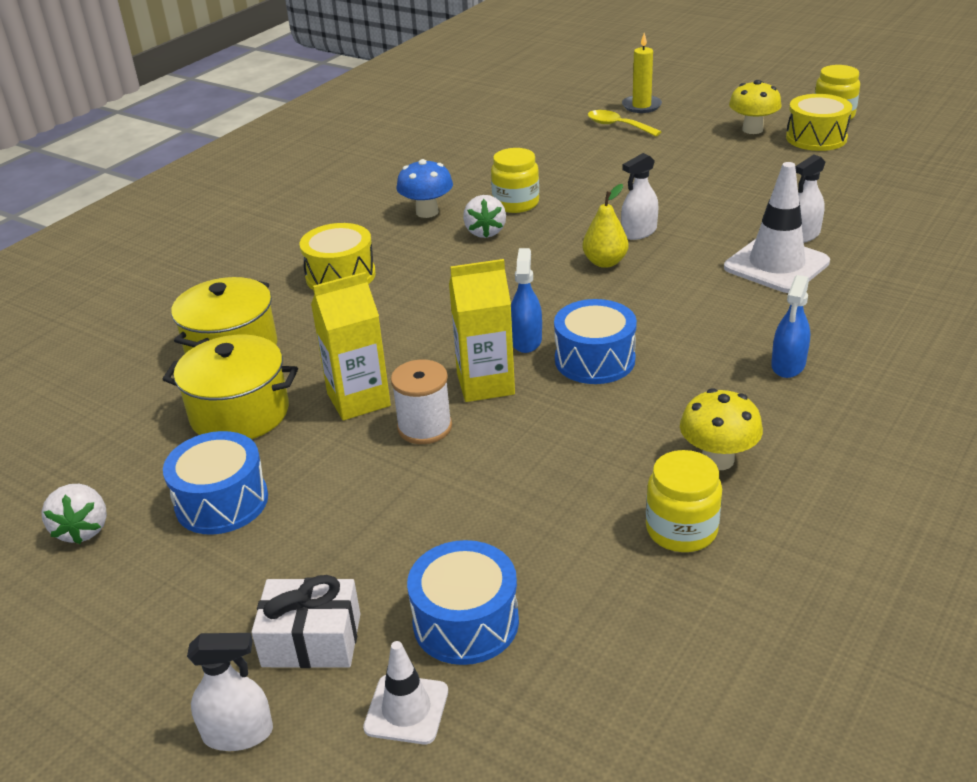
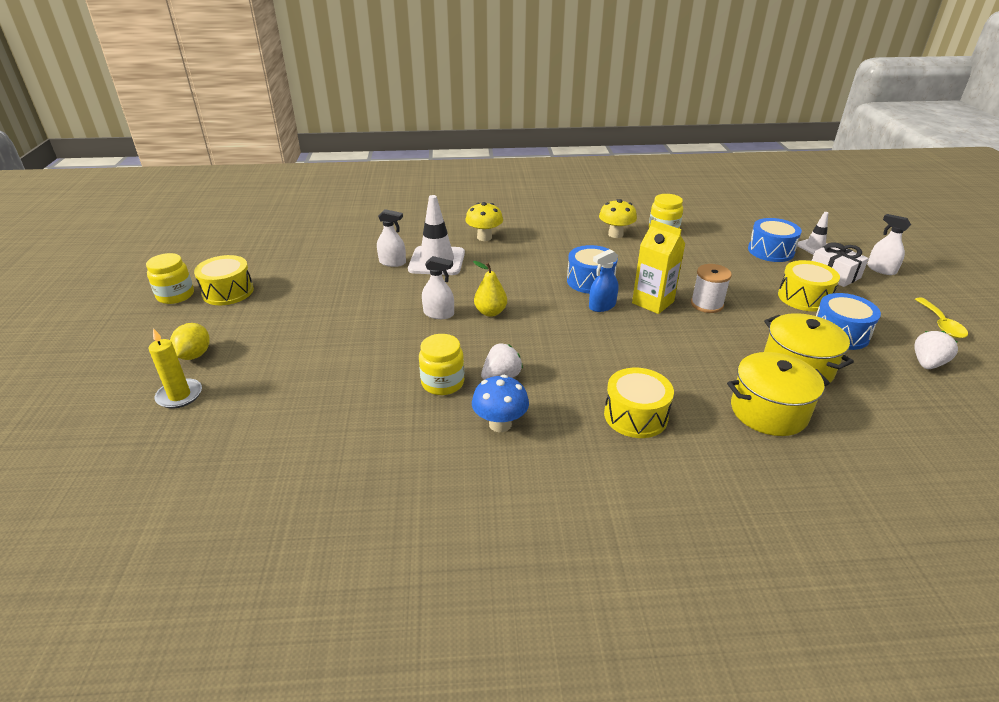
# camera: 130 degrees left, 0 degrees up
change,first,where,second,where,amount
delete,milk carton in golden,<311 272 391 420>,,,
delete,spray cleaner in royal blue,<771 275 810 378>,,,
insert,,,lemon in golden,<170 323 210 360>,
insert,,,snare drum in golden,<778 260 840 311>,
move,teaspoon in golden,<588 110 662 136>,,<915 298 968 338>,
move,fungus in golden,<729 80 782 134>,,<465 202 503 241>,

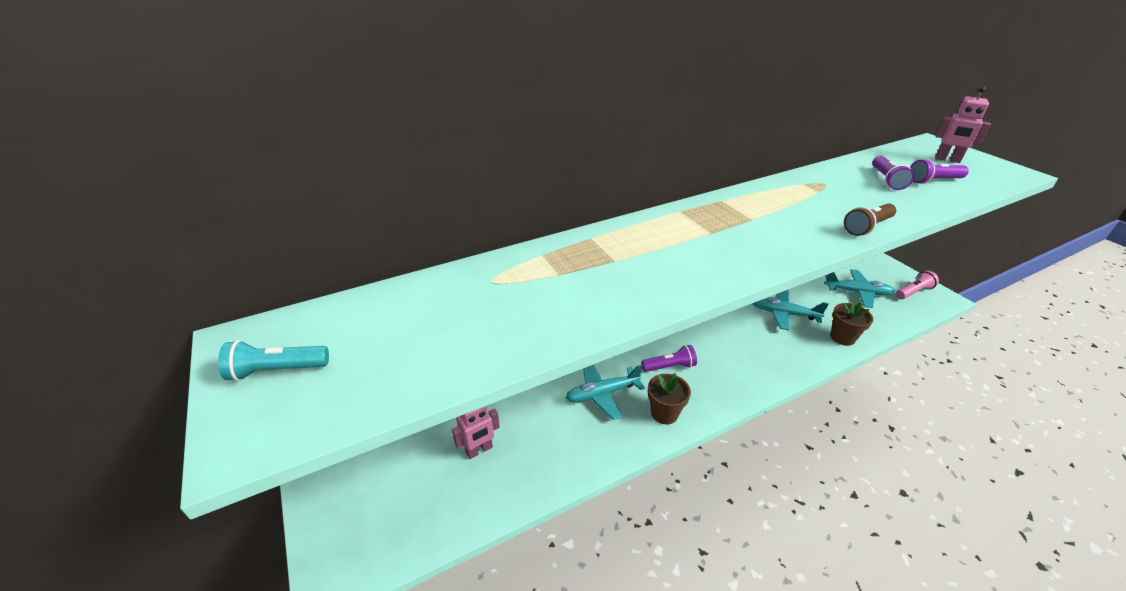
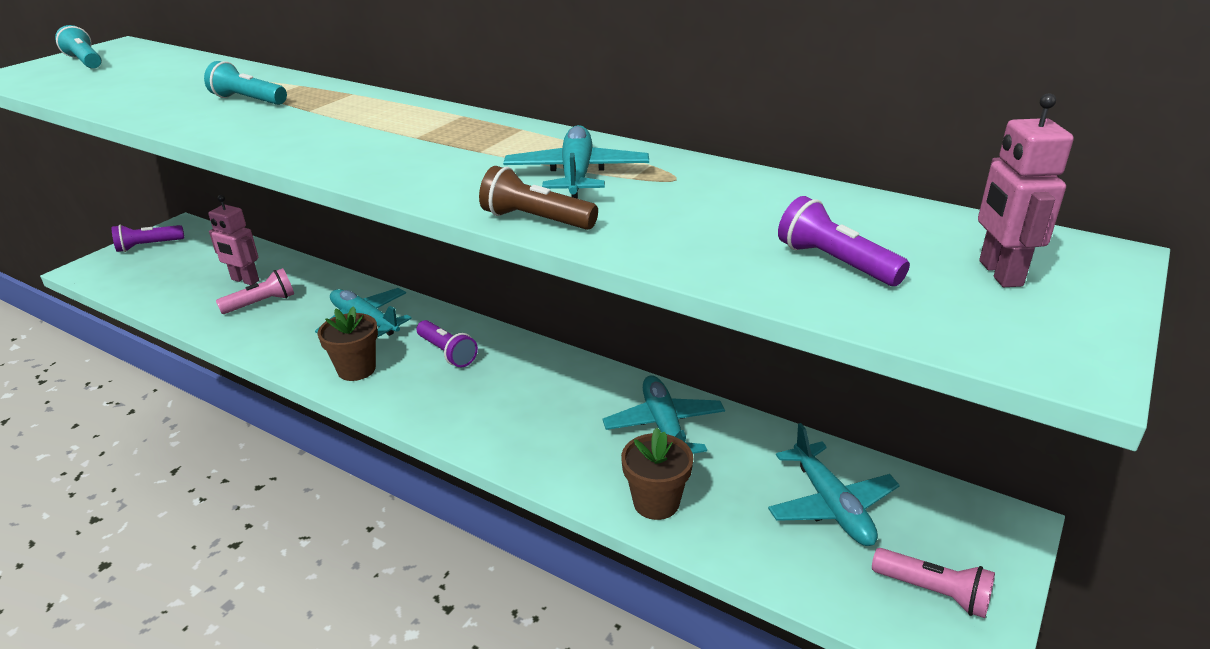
# camera: 60 degrees right, 5 degrees down
change,first,where,second,where,amount
insert,,,flashlight in turquoise,<204 61 287 105>,
insert,,,flashlight in rose-pink,<216 268 294 314>,
insert,,,plane in turquoise,<503 125 649 199>,
move,flashlight in royal purple,<872 156 914 190>,,<112 225 184 252>,

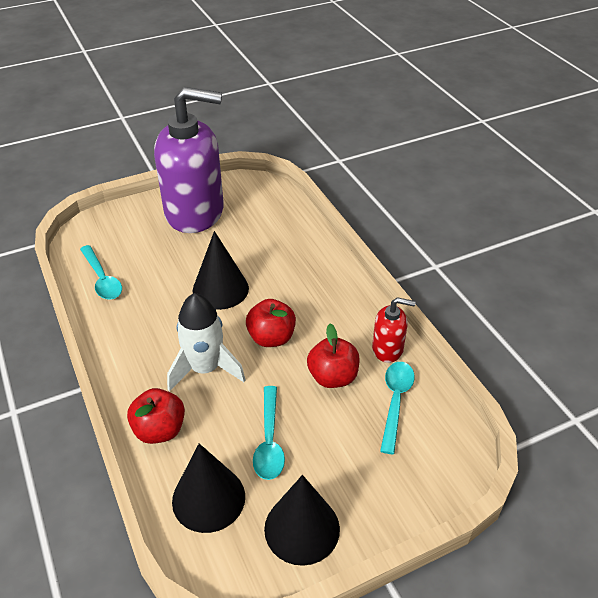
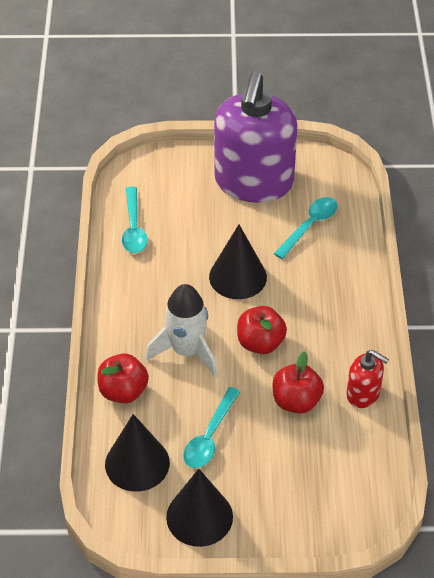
# camera: 25 degrees right, 5 degrees up
change,first,where,second,where,amount
move,teaspoon in turquoise,<380 362 415 454>,,<274 197 337 259>,
rotate,soap pump in royal purple,<154 87 224 233>,,<214 72 297 203>,75 degrees clockwise

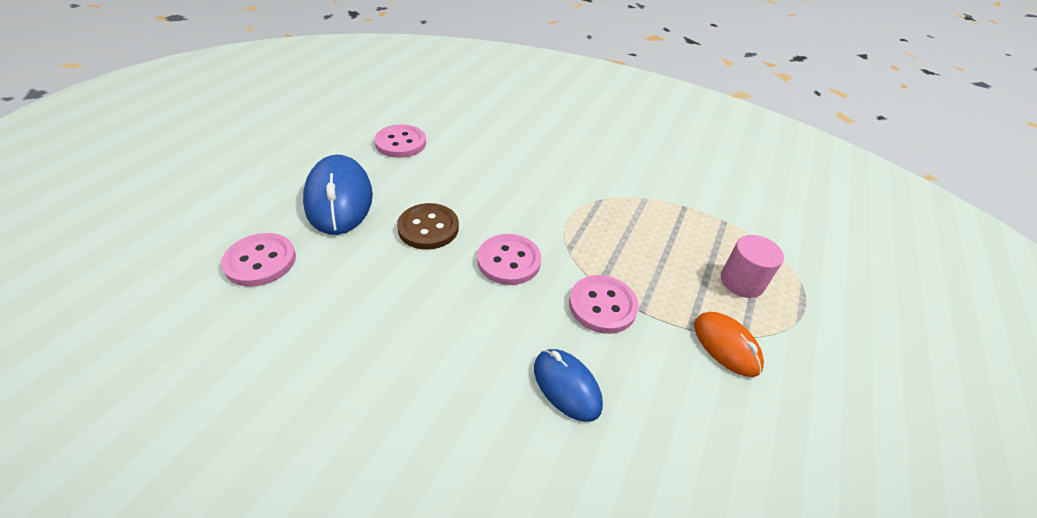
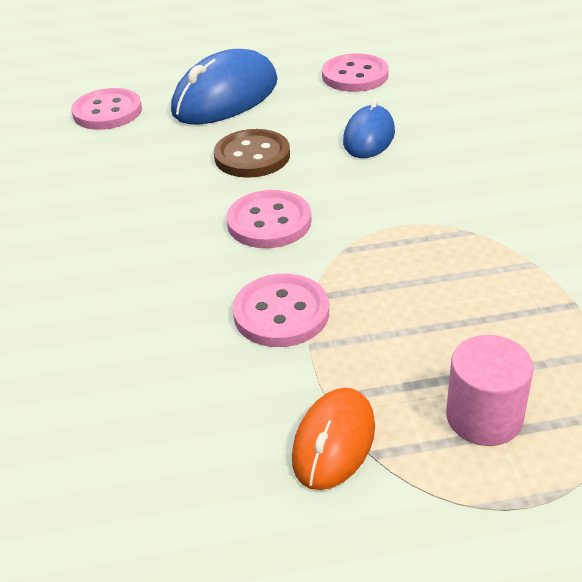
# camera: 60 degrees right, 5 degrees down
change,first,where,second,where,amount
move,mouse in royal blue,<534 349 603 422>,,<343 100 395 158>,

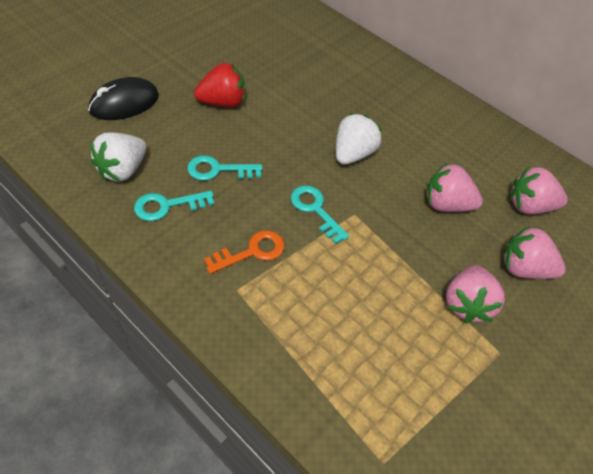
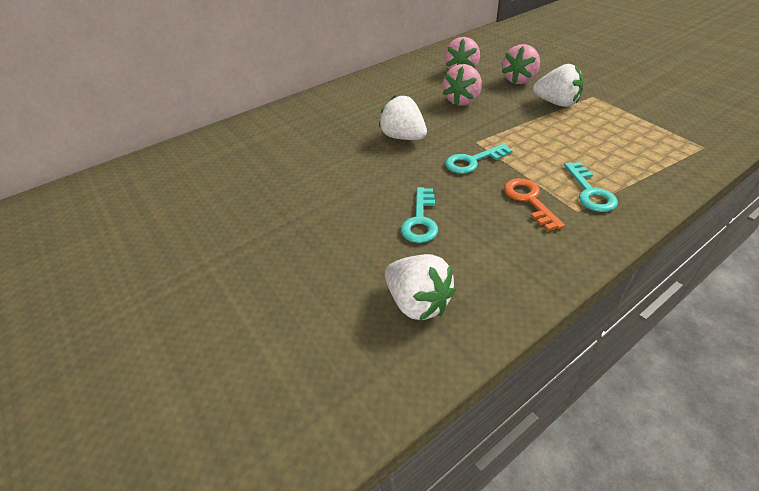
# camera: 70 degrees left, 10 degrees down
change,first,where,second,where,amount
delete,mouse in jet-black,<88 77 159 120>,,,
delete,berry in red,<194 63 245 108>,,,
move,latchkey in turquoise,<134 191 214 221>,,<564 162 618 212>,
recolor,berry in rose-pink,<446 265 505 323>,berry in snow-white,<533 64 584 107>,

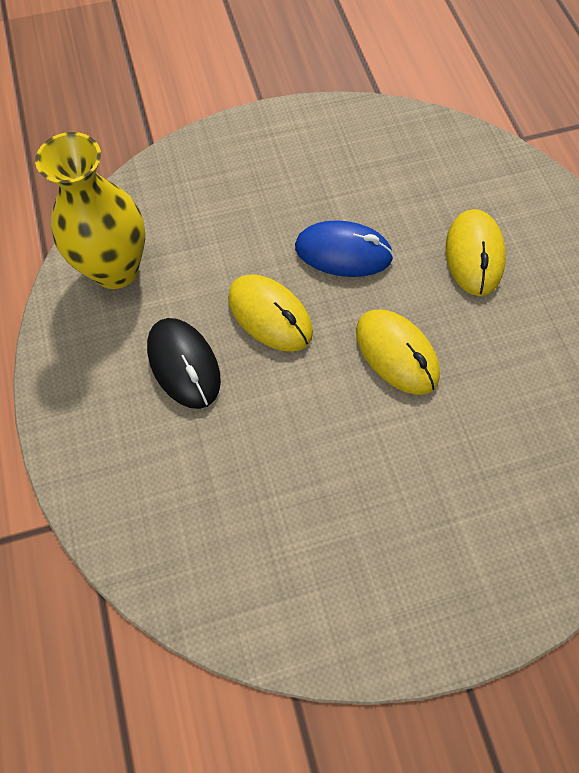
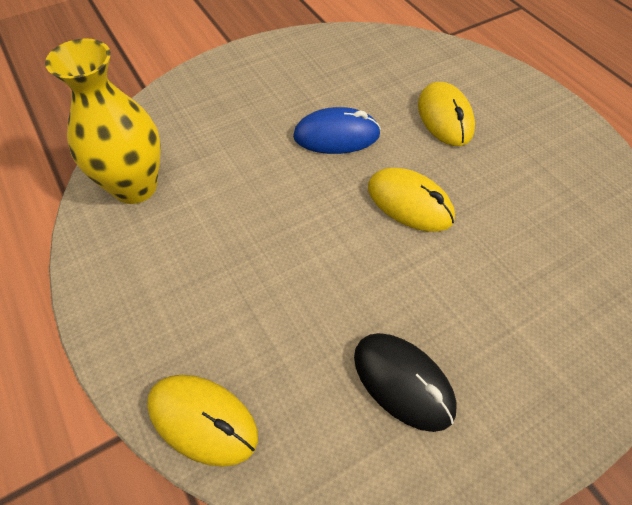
# camera: 15 degrees left, 10 degrees down
change,first,where,second,where,amount
move,mouse in jet-black,<147 318 221 409>,,<354 333 457 432>,
move,mouse in golden,<228 274 313 352>,,<147 375 258 467>,

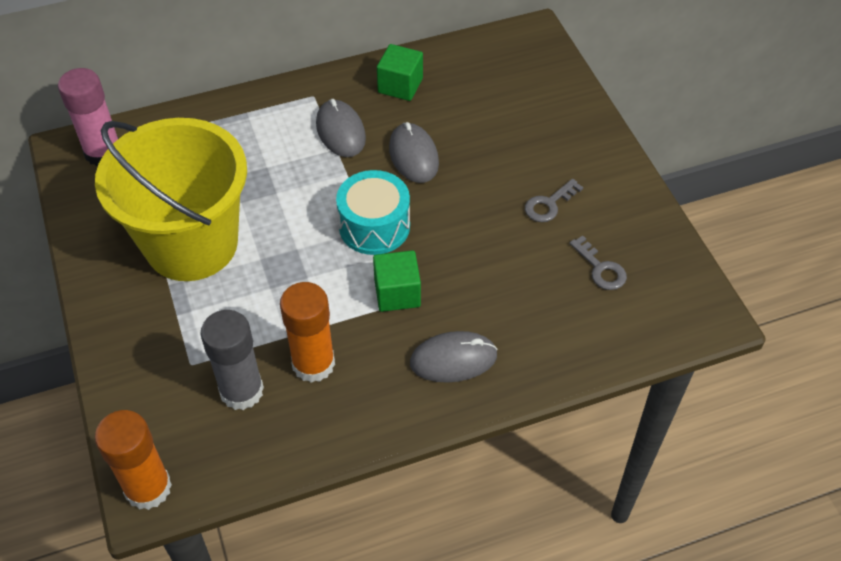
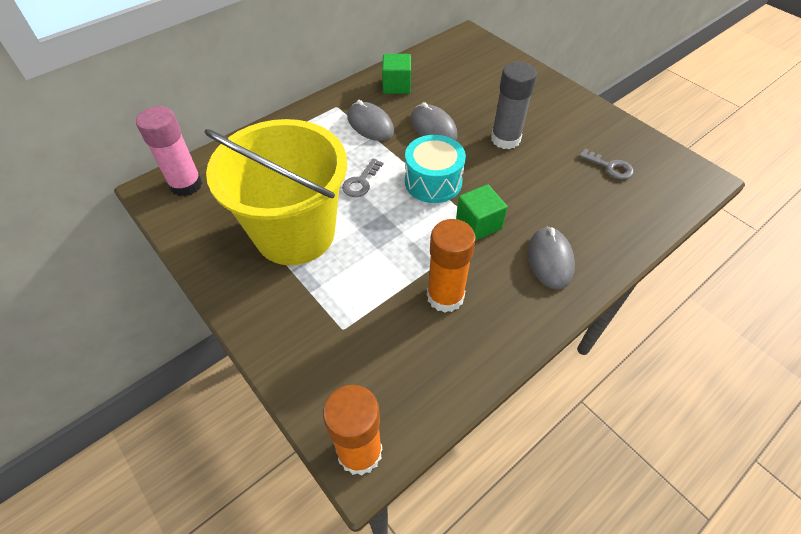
# camera: 20 degrees left, 0 degrees up
change,first,where,second,where,amount
move,glue stick in grey,<201 310 264 410>,,<491 62 537 149>,
move,latchkey in grey,<525 179 583 222>,,<342 158 383 197>,
rotate,mouse in grey,<410 331 498 383>,,<528 227 575 290>,60 degrees counterclockwise

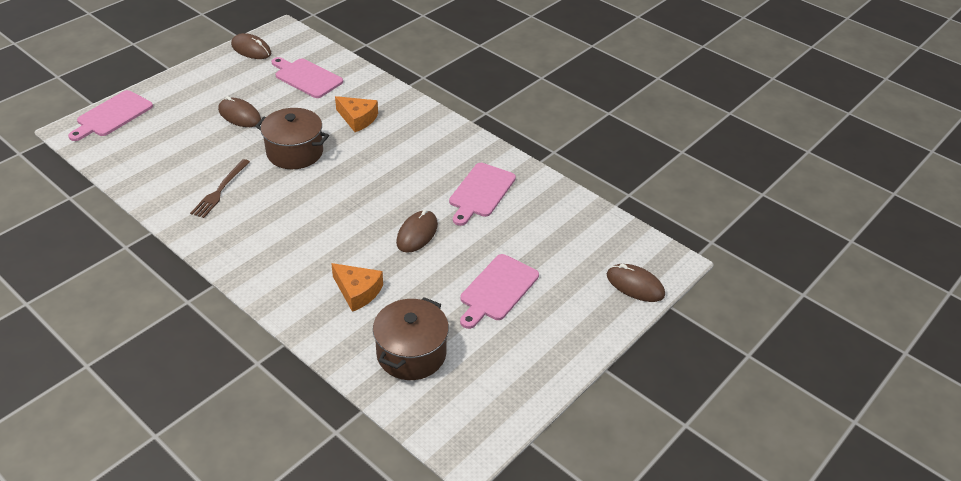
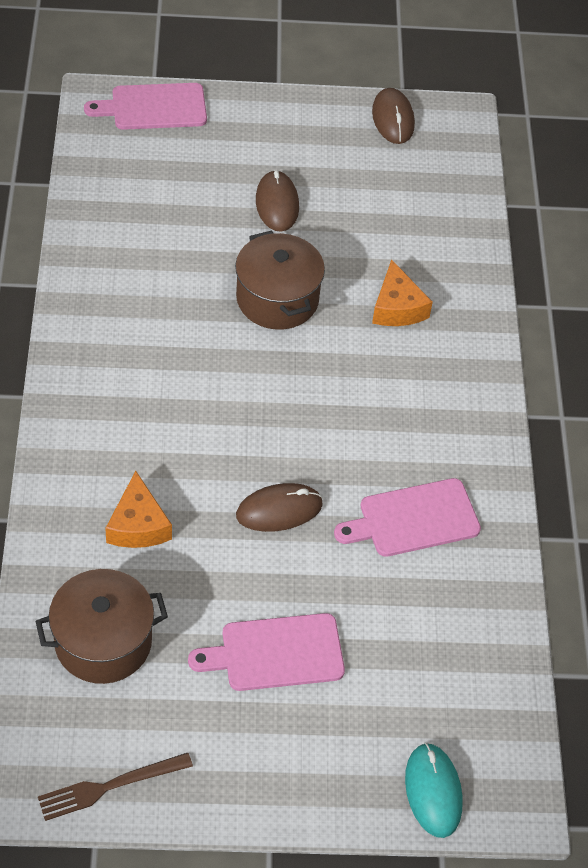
# camera: 45 degrees right, 10 degrees up
change,first,where,second,where,amount
delete,bread board in rose-pink,<272 57 343 98>,,,
move,table fork in brown,<190 159 250 218>,,<38 753 193 821>,
recolor,mouse in brown,<607 264 665 302>,mouse in turquoise,<405 743 463 838>,

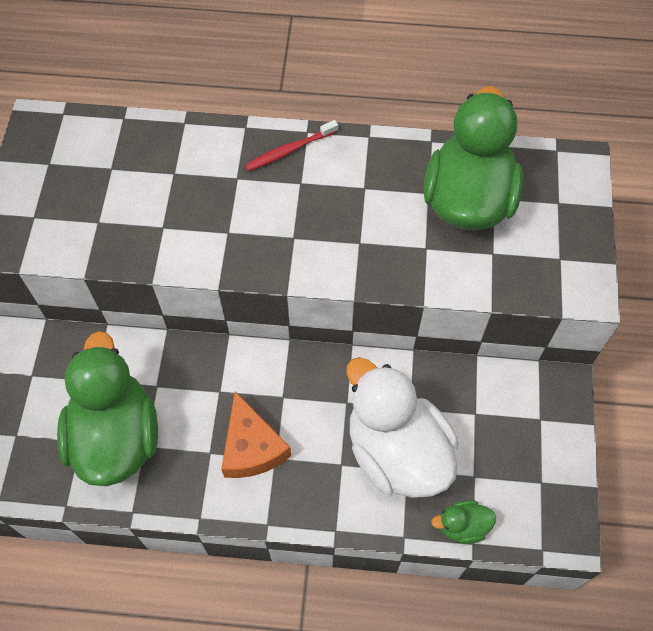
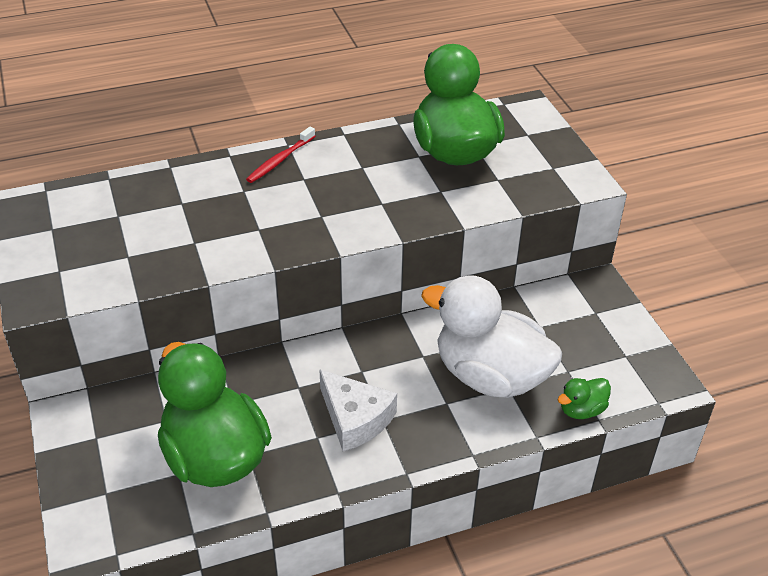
# camera: 25 degrees left, 20 degrees down
change,first,where,second,where,amount
recolor,piece of cheese in bright orange,<221 392 291 478>,piece of cheese in snow-white,<319 369 397 451>,

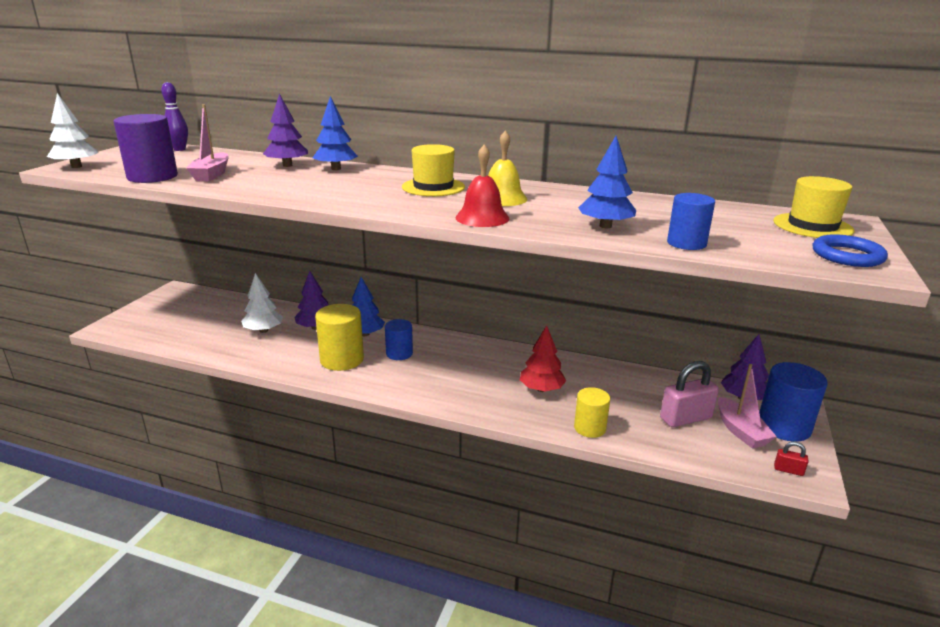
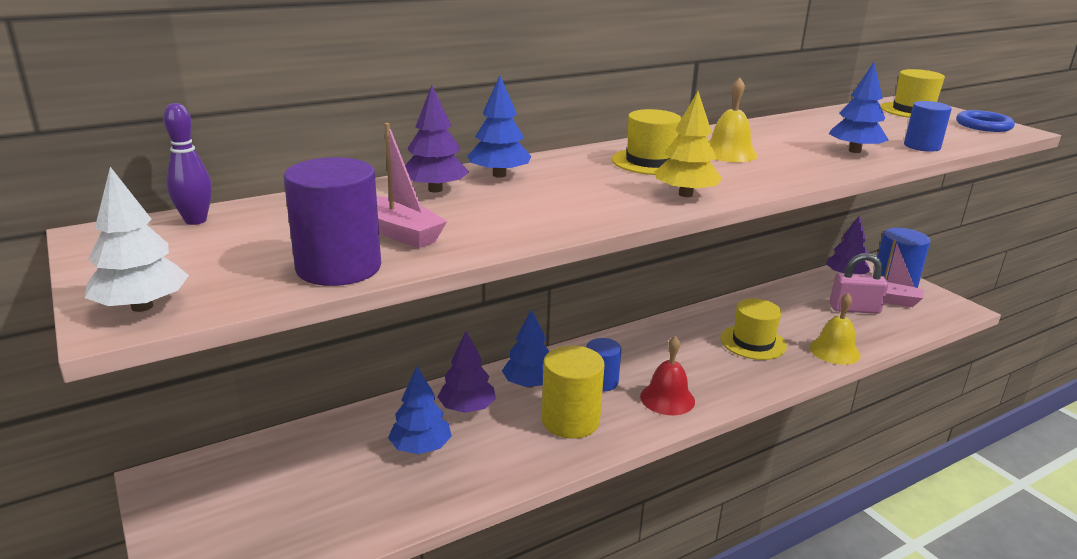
# camera: 50 degrees left, 0 degrees up
change,first,where,second,where,amount
delete,lock in red,<774 442 809 476>,,,
insert,,,tree in golden,<655 91 723 197>,
move,bell in red,<455 144 509 227>,,<640 336 695 415>,
replace,tree in red,<520 325 567 392>,tall hat in golden,<721 299 787 360>,
replace,cylinder in golden,<574 387 610 438>,bell in golden,<809 293 861 365>,
recolor,tree in snow-white,<241 273 283 333>,tree in royal blue,<388 366 452 454>,
rotate,lock in rose-pink,<660 361 719 427>,,<830 253 888 314>,75 degrees clockwise

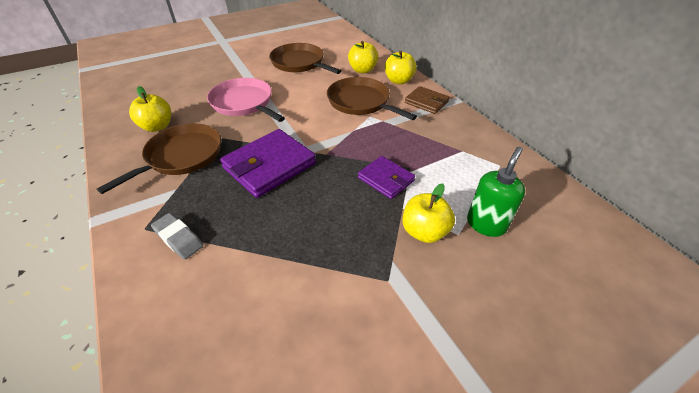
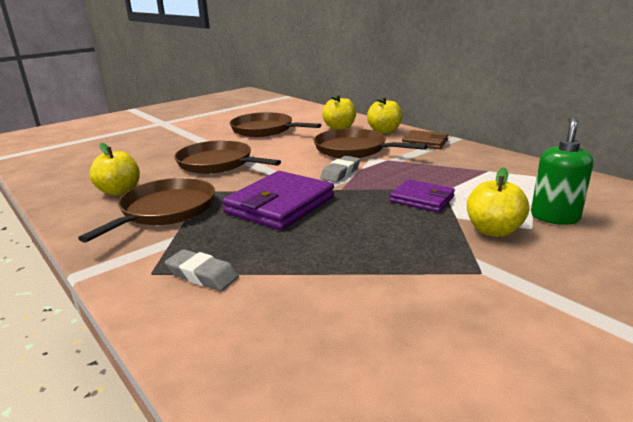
# camera: 10 degrees left, 20 degrees down
change,first,where,second,where,amount
insert,,,eraser in grey,<320 156 360 182>,
recolor,frying pan in rose-pink,<207 78 285 122>,frying pan in brown,<174 140 281 174>,

